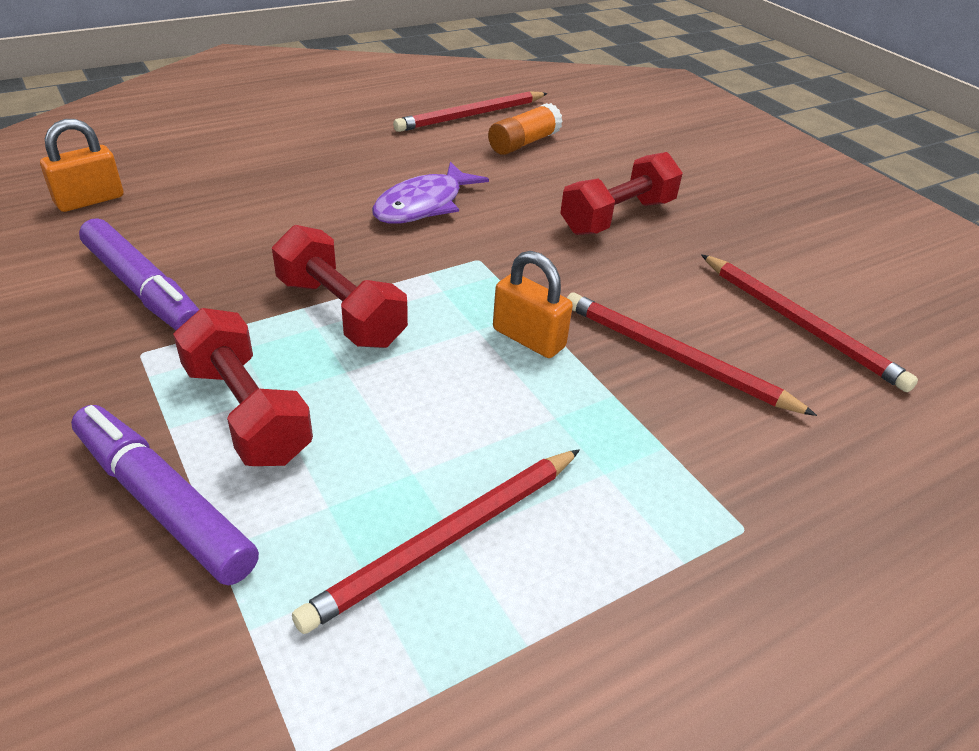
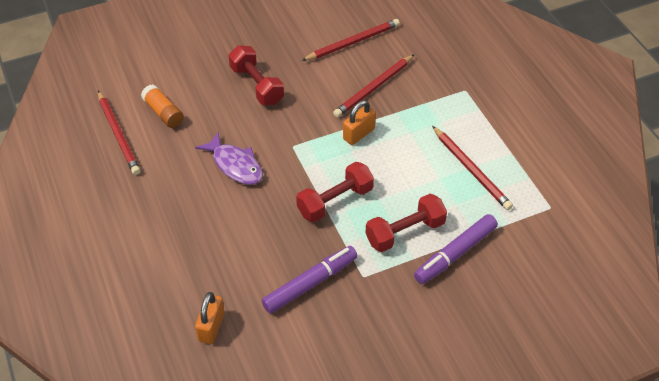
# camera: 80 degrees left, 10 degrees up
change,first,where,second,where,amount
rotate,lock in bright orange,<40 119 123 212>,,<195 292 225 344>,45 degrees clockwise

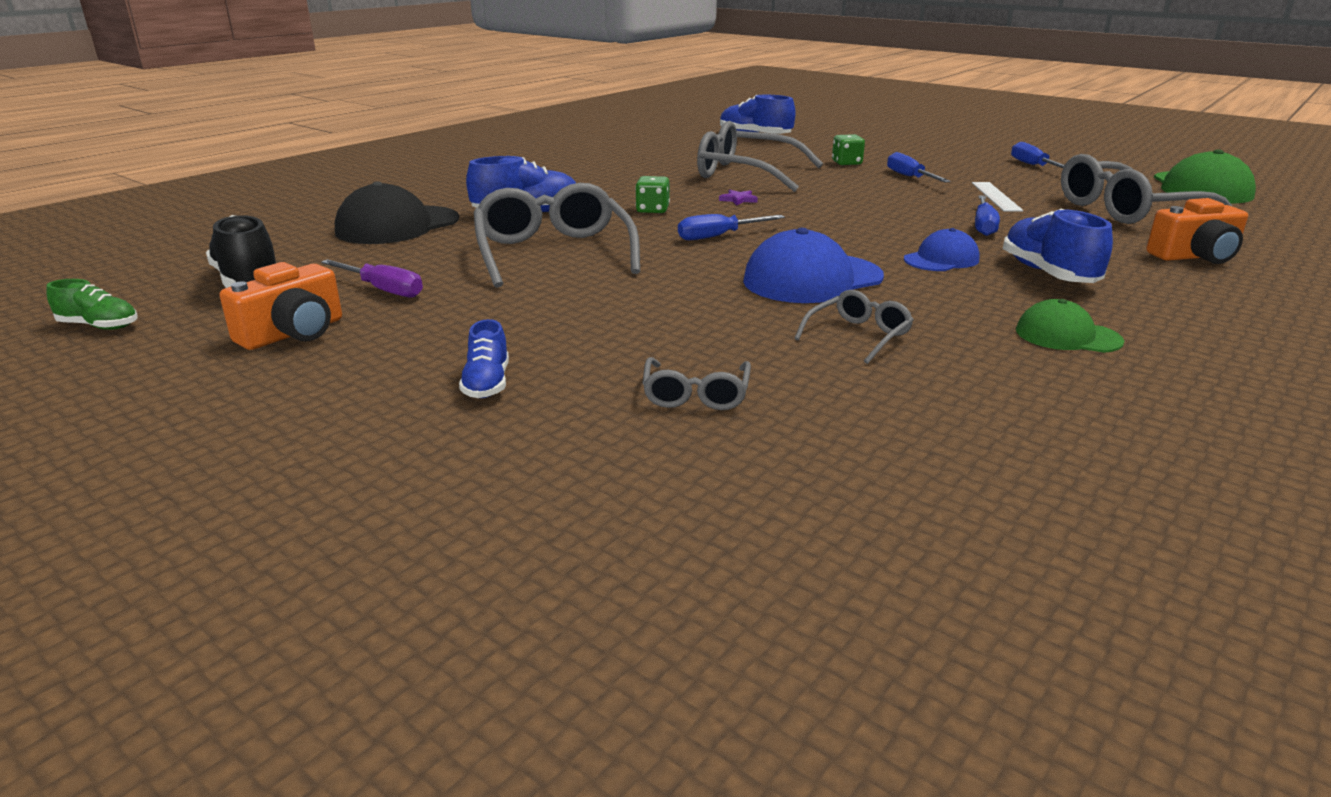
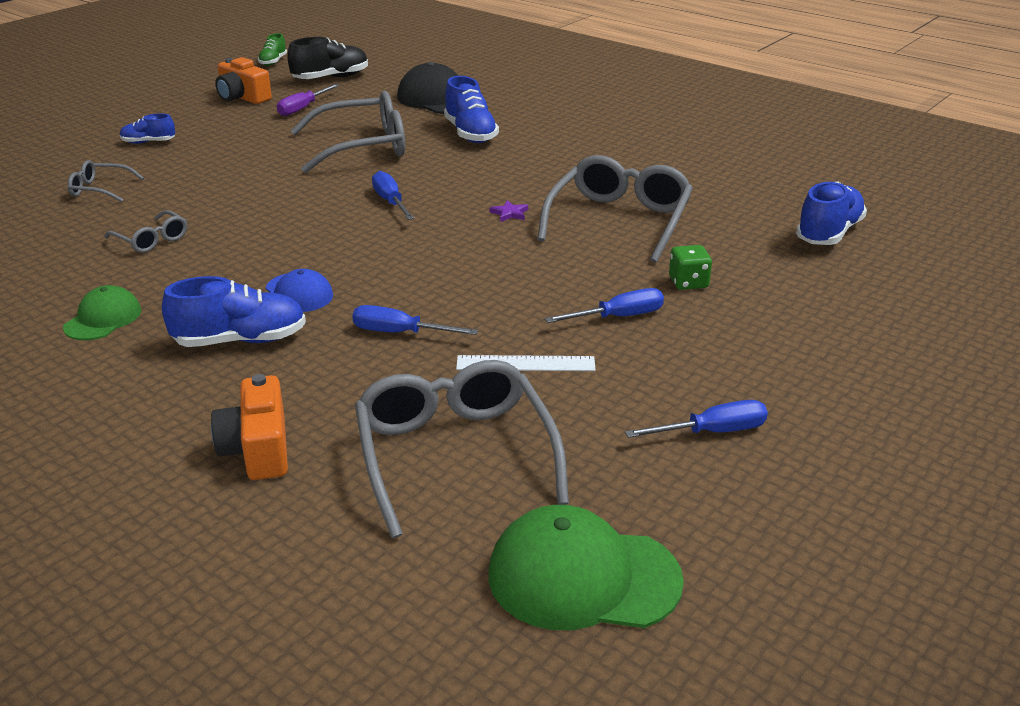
# camera: 90 degrees right, 5 degrees up
change,first,where,second,where,amount
delete,game die in emerald,<635 176 670 213>,,,
delete,baseball cap in royal blue,<743 228 884 303>,,,

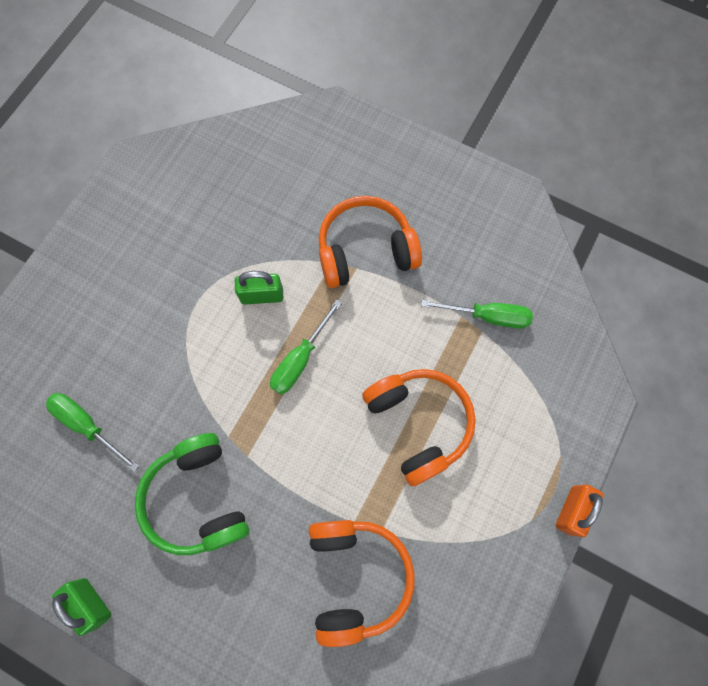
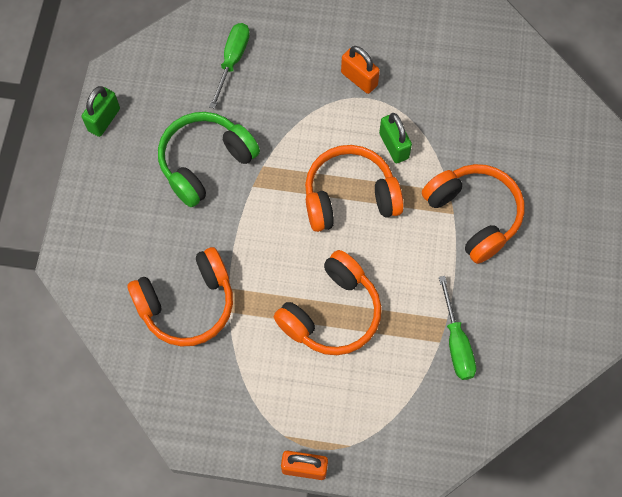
# camera: 70 degrees right, 5 degrees down
change,first,where,second,where,amount
insert,,,lock in bright orange,<341 46 380 94>,
replace,flat screwdriver in emerald,<270 299 342 394>,headset in bright orange,<305 145 404 232>,

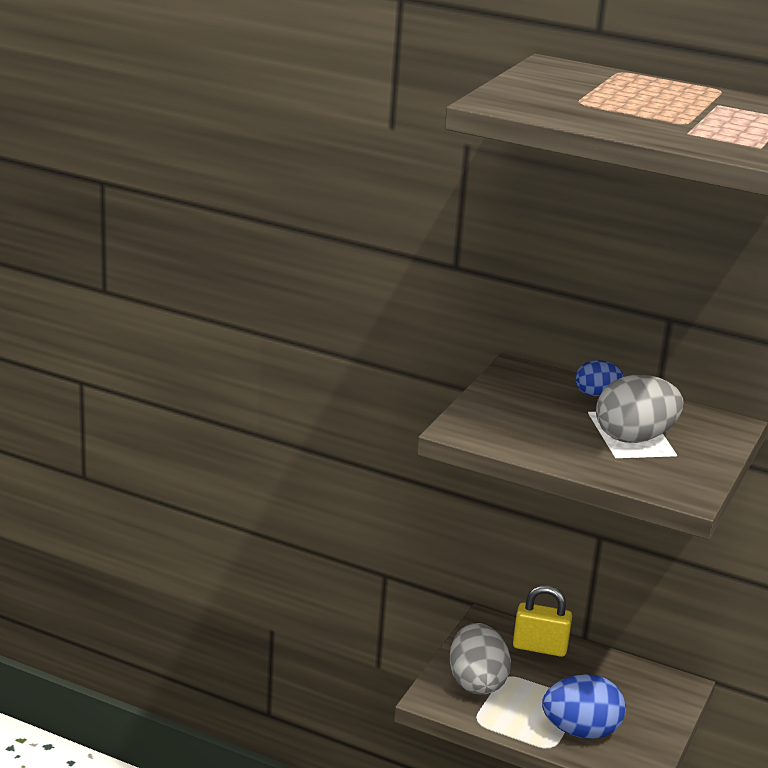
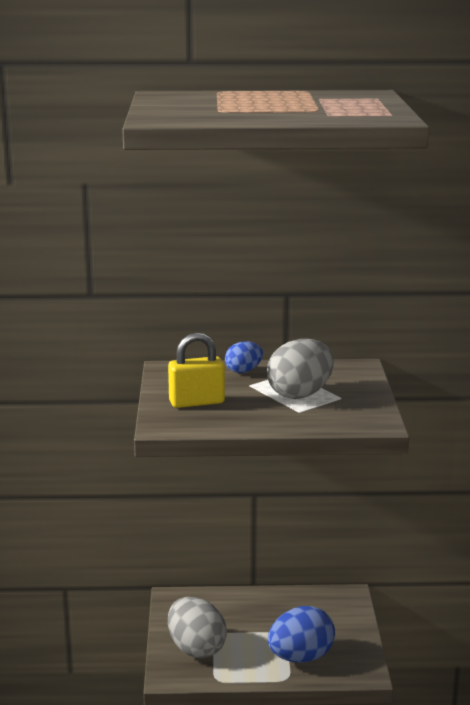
# camera: 25 degrees left, 5 degrees down
change,first,where,second,where,amount
move,lock in golden,<513 585 572 657>,,<168 333 225 408>,

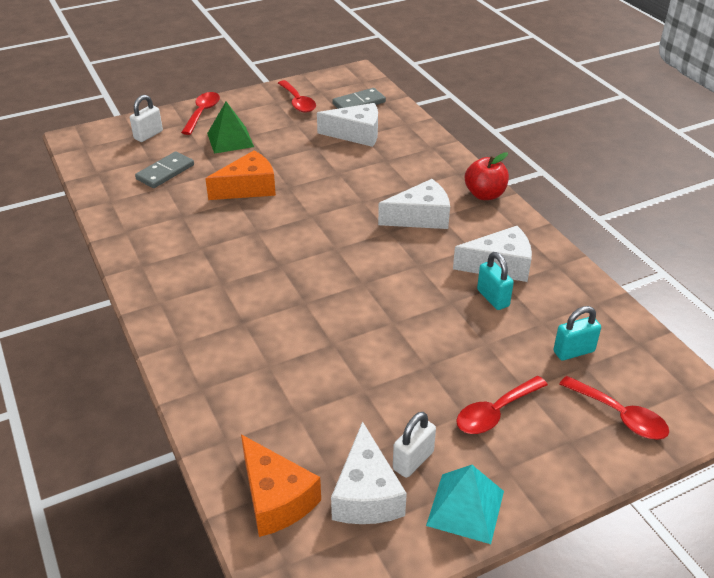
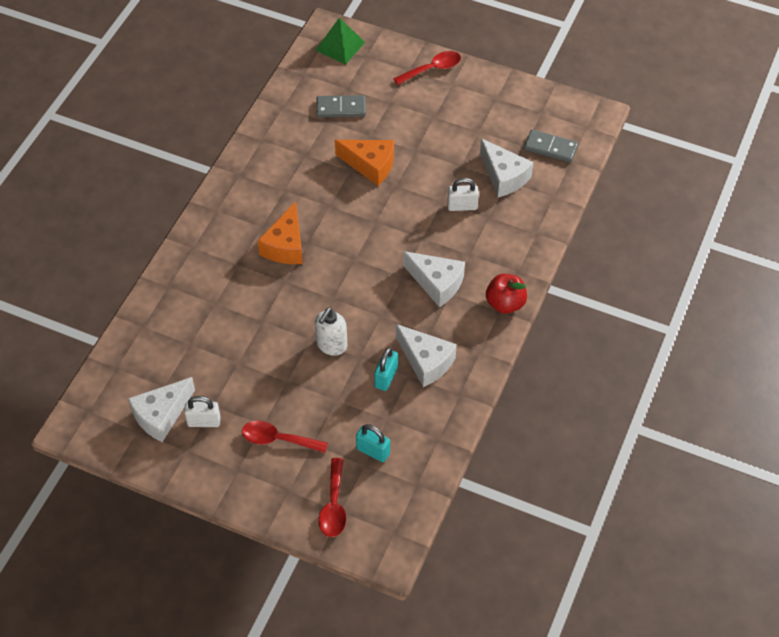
# camera: 50 degrees right, 15 degrees up
change,first,where,second,where,amount
delete,teaspoon in red,<278 80 316 113>,,,
delete,solid pyramid in turquoise,<426 465 504 544>,,,
insert,,,soap pump in snow-white,<315 307 347 356>,
move,lock in snow-white,<130 95 163 142>,,<447 178 479 211>,
move,solid pyramid in emerald,<207 102 254 154>,,<315 18 365 65>,
move,piece of cheese in bright orange,<241 434 321 537>,,<258 201 303 264>,

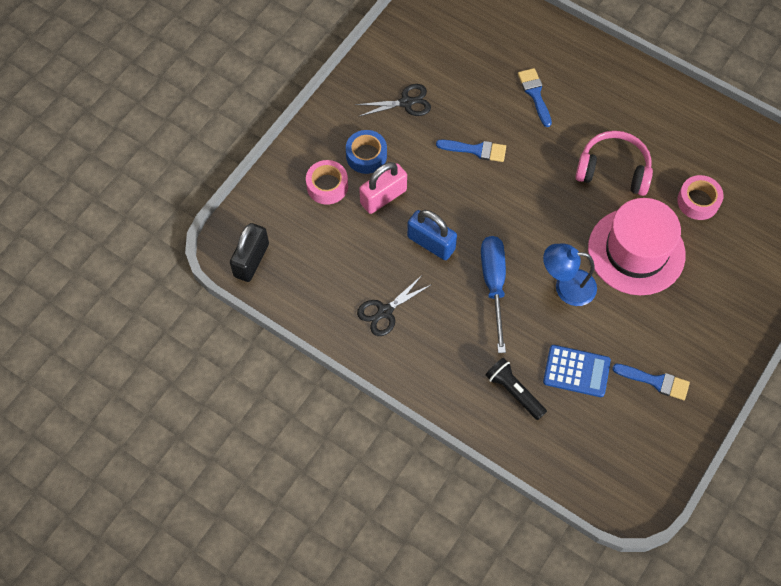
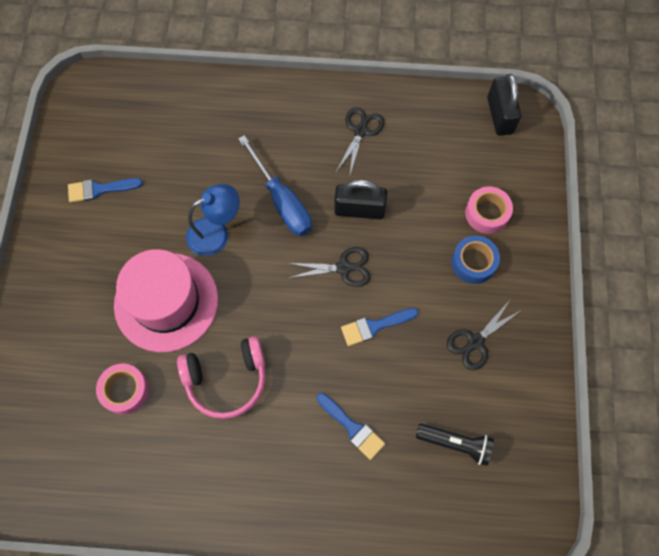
# camera: 150 degrees right, 5 degrees up
change,first,where,second,where,amount
delete,lock in rose-pink,<359 162 407 214>,,,
delete,calculator in royal blue,<543 345 611 397>,,,
insert,,,shears in jet-black,<287 247 371 287>,
move,flashlight in jet-black,<486 358 547 420>,,<416 424 494 466>,
recolor,lock in royal blue,<407 210 457 260>,lock in jet-black,<334 180 388 219>,

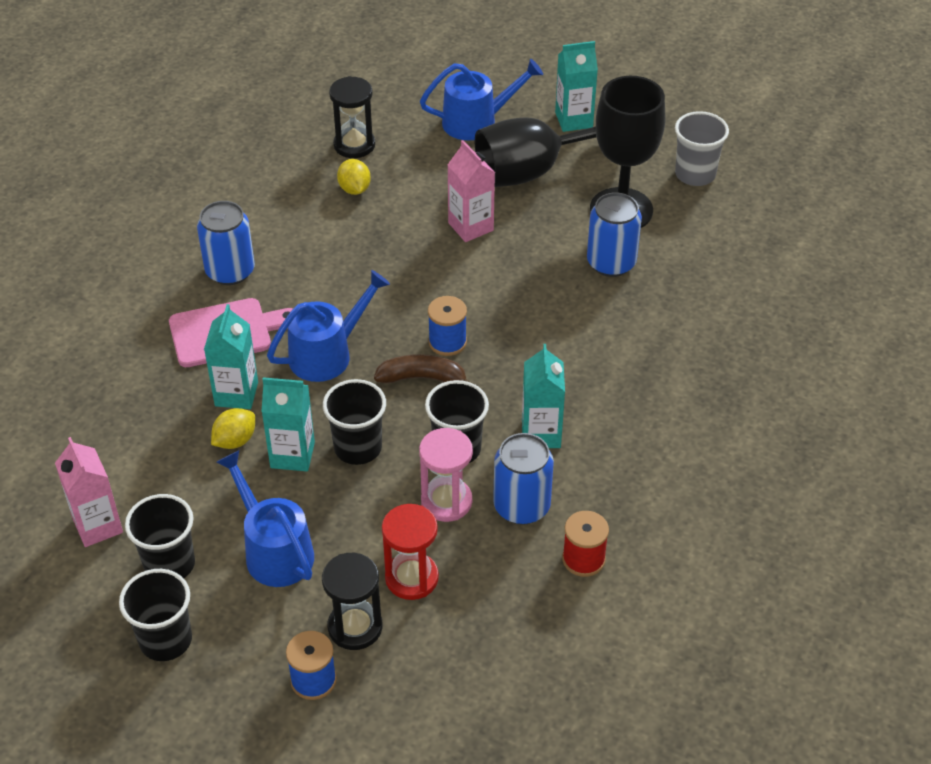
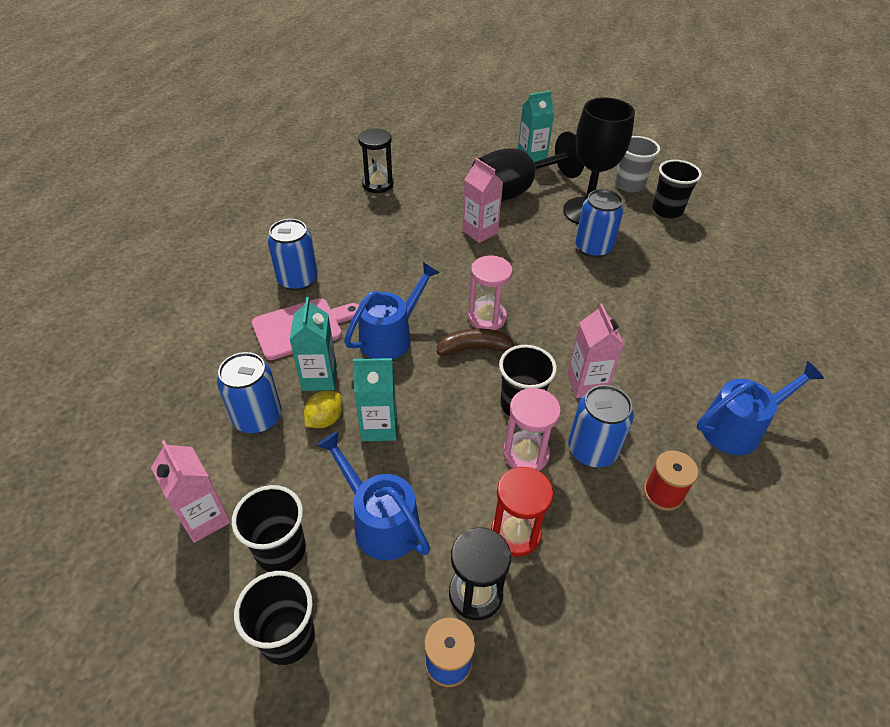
# camera: 10 degrees left, 0 degrees up
change,first,where,second,where,amount
delete,lemon in golden,<337 159 371 195>,,,
insert,,,can in royal blue,<217 352 282 434>,
move,cup in jet-black,<323 379 386 465>,,<652 160 702 218>,
move,watering pot in royal blue,<420 59 543 140>,,<697 361 824 455>,
replace,bobbin in royal blue,<428 296 467 356>,sandglass in rose-pink,<468 256 513 330>,
recolor,milk carton in turquoise,<522 344 565 448>,milk carton in rose-pink,<567 303 624 398>,

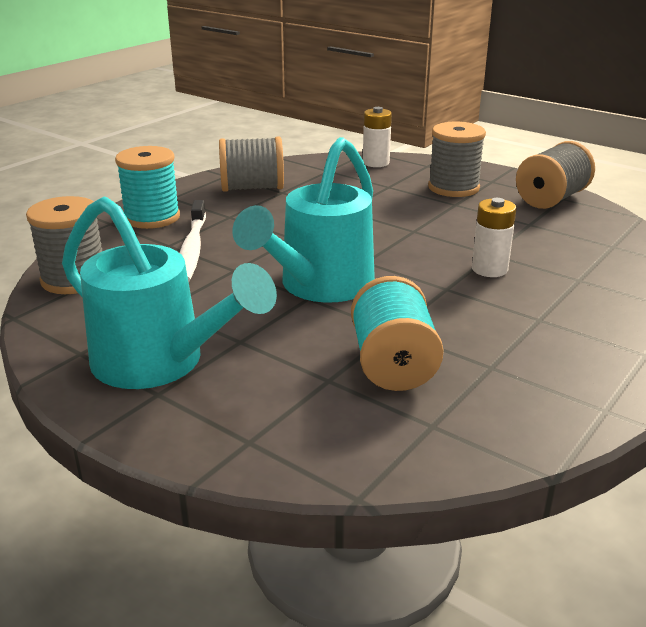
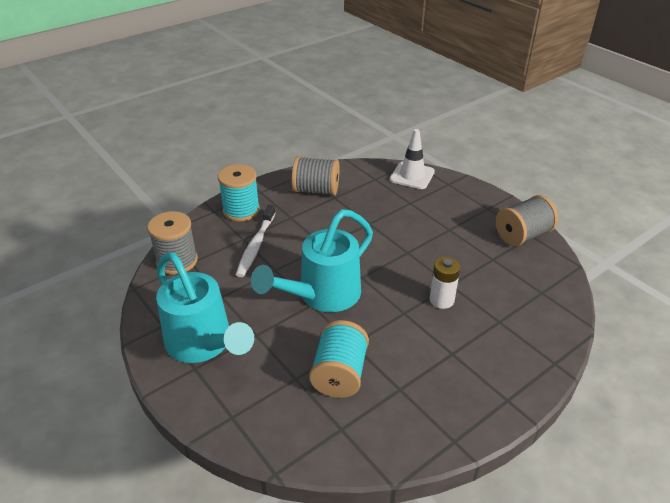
# camera: 15 degrees right, 10 degrees up
change,first,where,second,where,amount
delete,bobbin in grey,<428 122 486 197>,,,
replace,battery in snow-white,<363 107 392 167>,safety cone in snow-white,<390 129 435 189>,

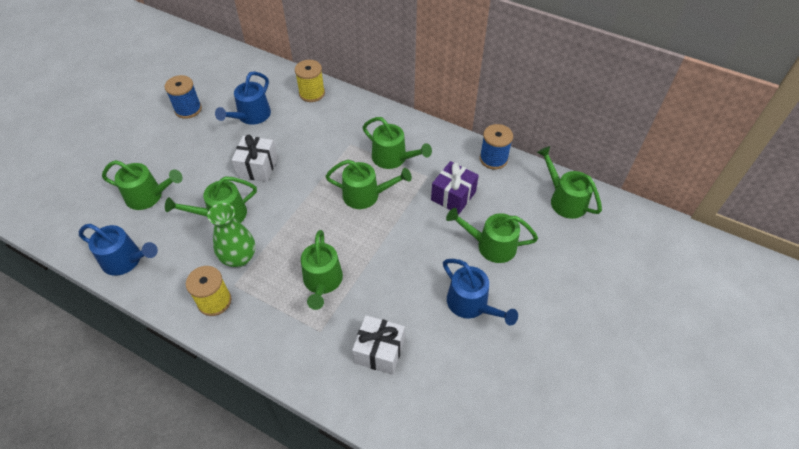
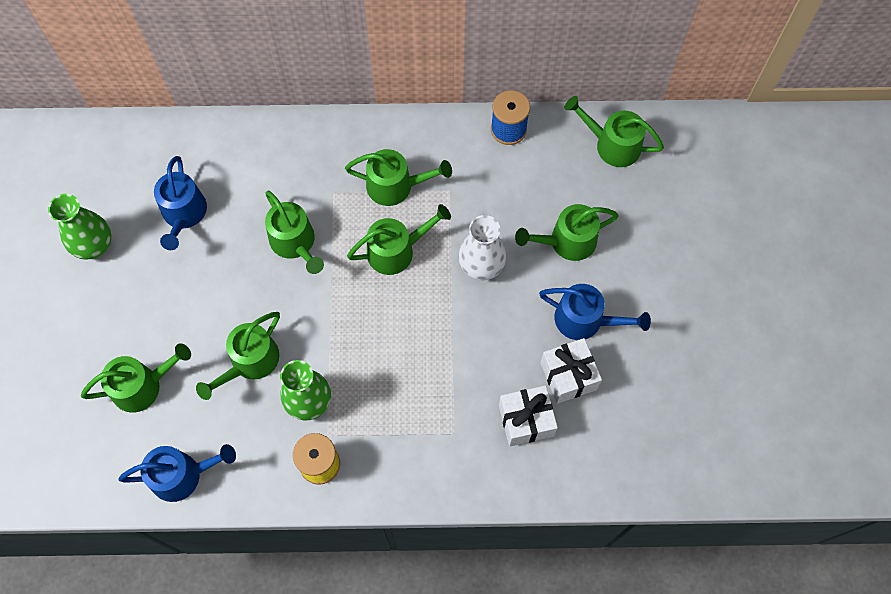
# camera: 30 degrees left, 15 degrees up
change,first,where,second,where,amount
delete,bobbin in golden,<295 60 325 102>,,,
delete,wrapped gift in royal purple,<431 161 479 214>,,,
insert,,,vase in snow-white,<458 215 506 280>,
move,wrapped gift in snow-white,<232 135 277 182>,,<540 338 602 404>,
move,watering pot in emerald,<301 230 343 310>,,<265 191 324 274>,
replace,bobbin in royal blue,<165 75 202 119>,vase in emerald,<48 194 111 260>,

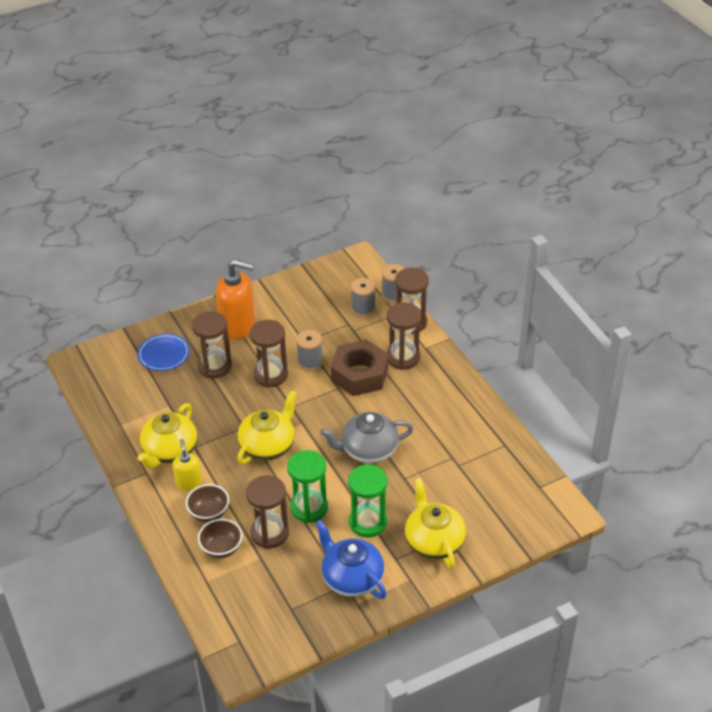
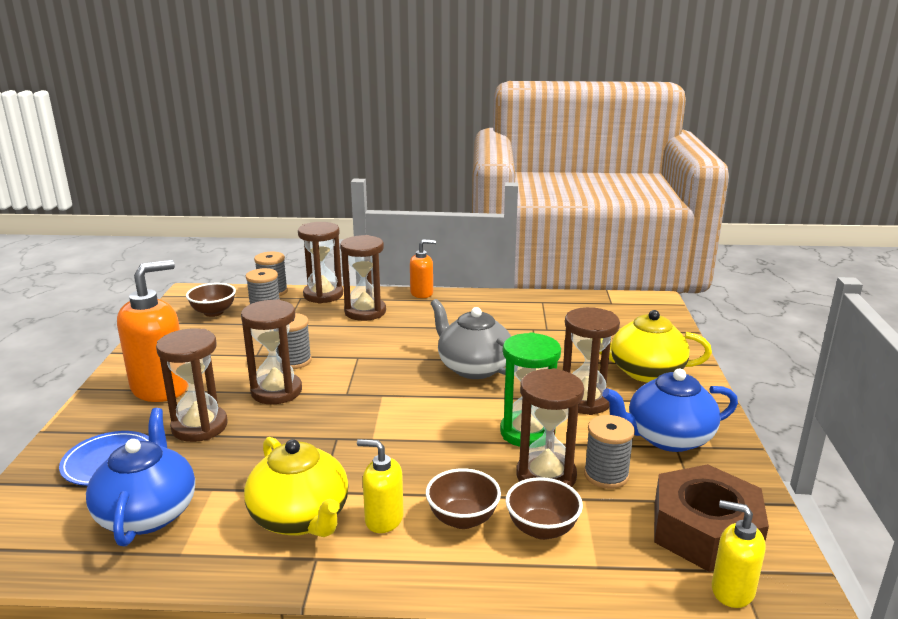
# camera: 60 degrees left, 20 degrees down
change,first,where,second,where,amount
delete,teapot in golden,<237 390 297 464>,,,
insert,,,teapot in royal blue,<86 408 195 546>,
insert,,,serving bowl in brown,<186 283 236 317>,
insert,,,soap pump in bright orange,<410 239 436 298>,
insert,,,bobbin in grey,<584 415 635 489>,
insert,,,soap pump in golden,<712 500 766 608>,
move,nut in brown,<331 340 388 396>,,<654 464 769 572>,
recolor,sandglass in emerald,<348 464 388 538>,sandglass in brown,<563 307 620 415>,
rotate,teapot in grey,<320 412 413 463>,,<430 299 511 379>,120 degrees clockwise

